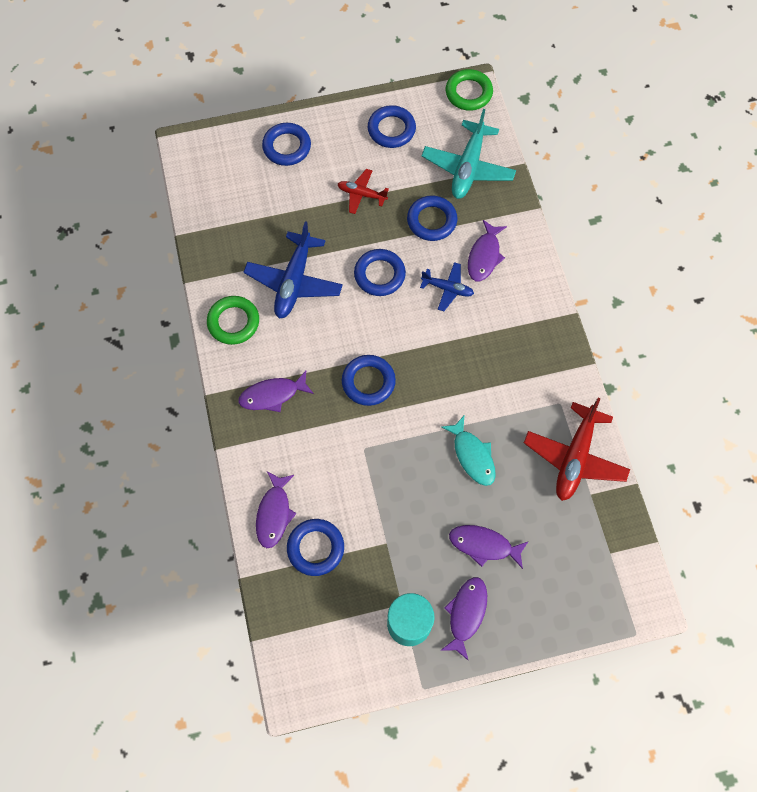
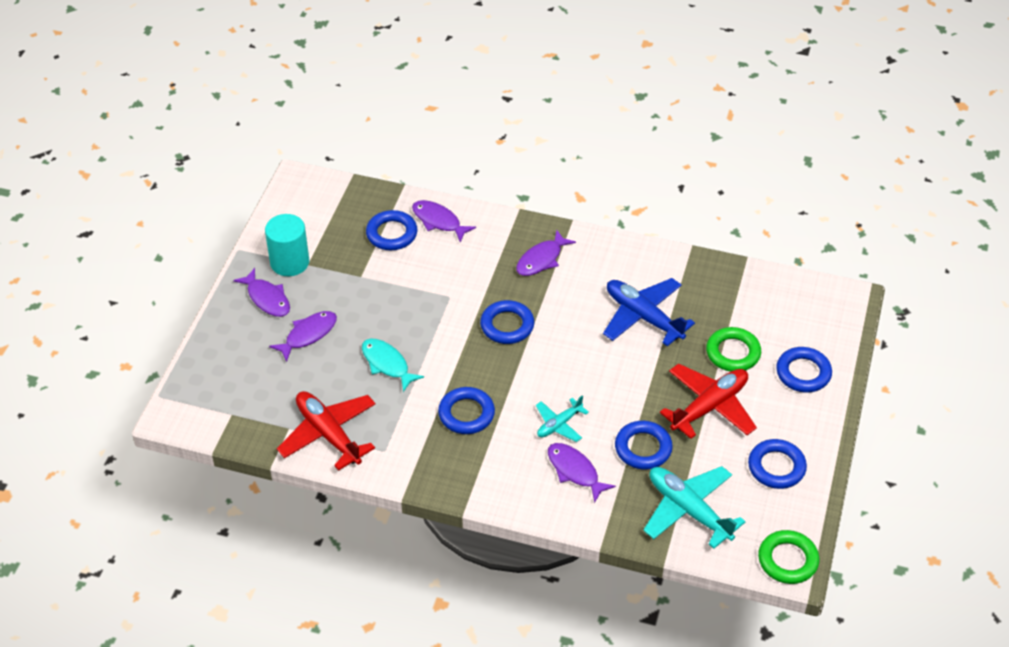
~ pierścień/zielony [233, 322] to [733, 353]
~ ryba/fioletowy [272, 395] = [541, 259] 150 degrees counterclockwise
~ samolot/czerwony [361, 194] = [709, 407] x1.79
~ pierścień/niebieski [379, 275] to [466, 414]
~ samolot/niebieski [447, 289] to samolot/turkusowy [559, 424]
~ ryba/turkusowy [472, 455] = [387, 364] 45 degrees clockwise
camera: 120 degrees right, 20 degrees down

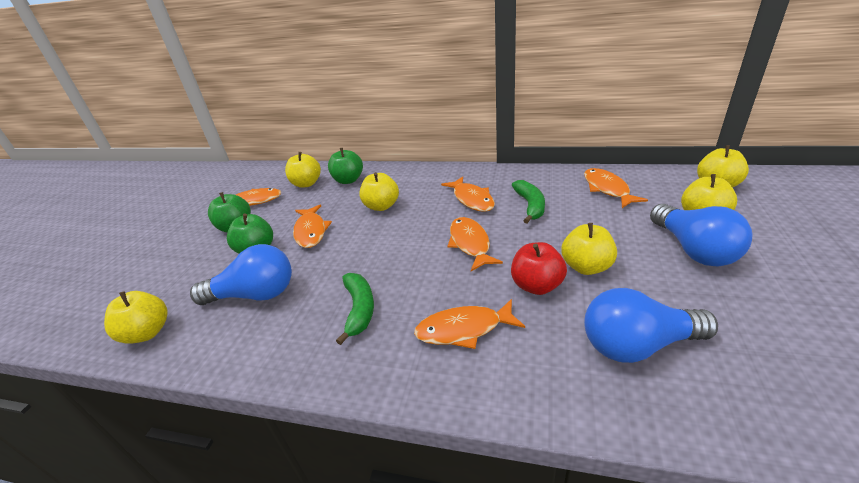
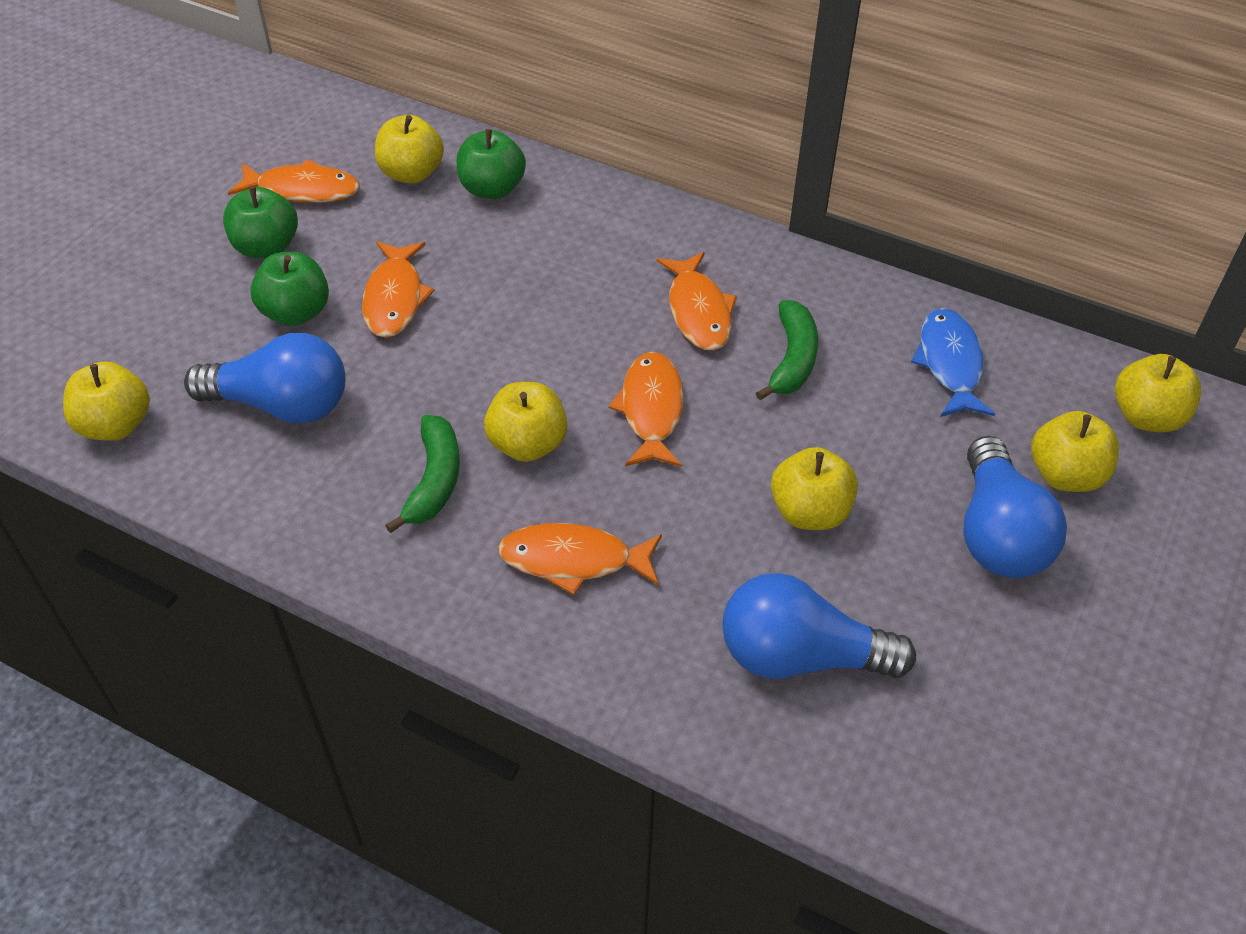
~ jabłko/żółty [381, 206] to [527, 444]
- jabłko/czerwony [536, 285]
~ ryba/pomarańczowy [607, 189] to ryba/niebieski [950, 363]
camera: 10 degrees right, 15 degrees up

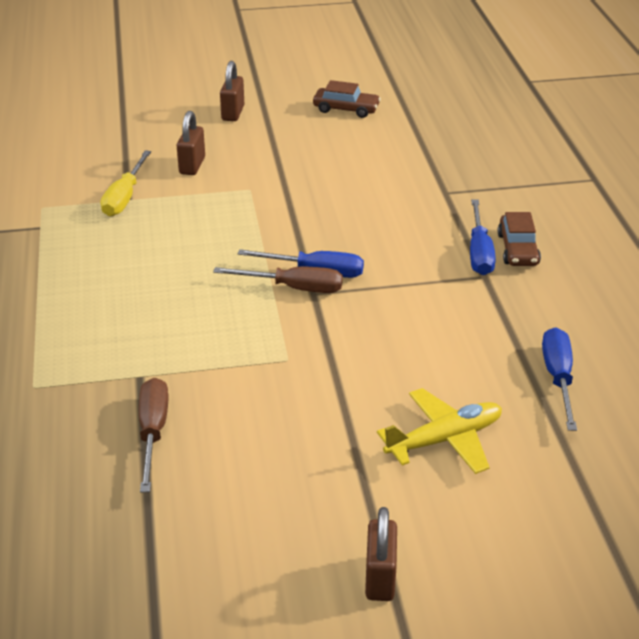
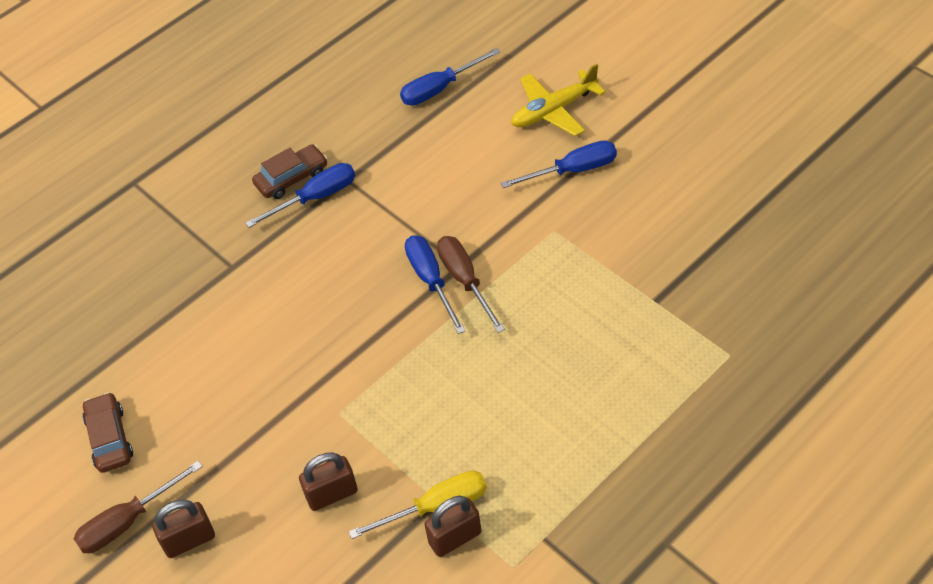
~ śrubokręt/brązowy [153, 432] to [128, 521]
~ kłódka/brązowy [380, 578] to [455, 538]
~ samolot/żółty [445, 439] = [553, 110] 60 degrees counterclockwise
+ śrubokręt/niebieski [573, 170]
camera: 120 degrees left, 15 degrees up

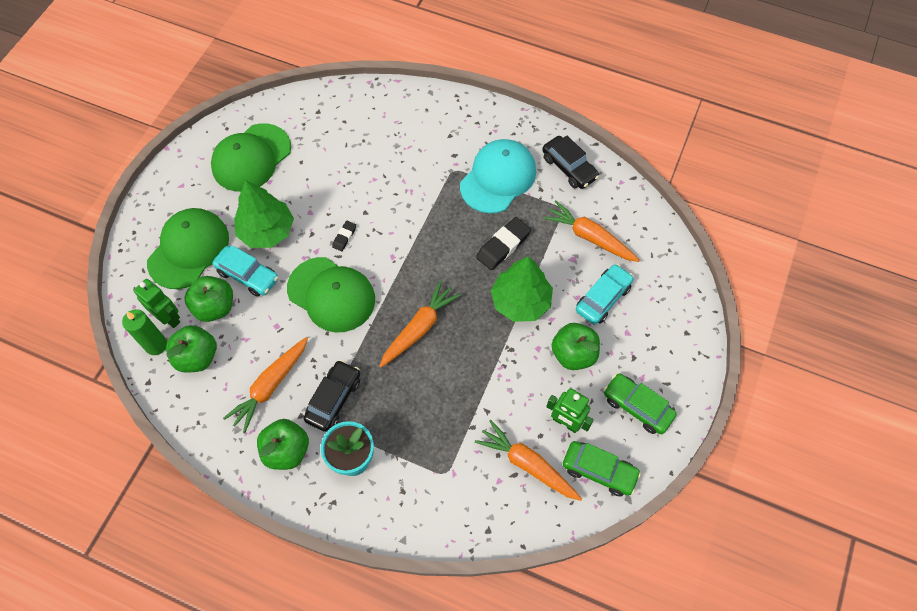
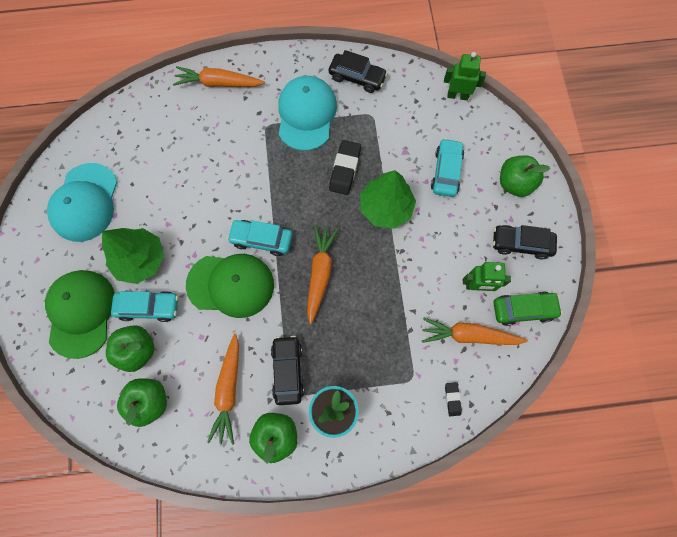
- świeca/zielony [156, 345]
~ robot/zielony [169, 318] to [457, 95]
~ czapka/zielony [251, 158] to czapka/turkusowy [85, 202]
~ gumka do mazania/czarny [344, 237] to [452, 399]
~ marchewka/pomarańczowy [589, 237] to [218, 83]
~ jabłko/zielony [573, 354] to [514, 183]
~ samochód/zielony [637, 407] to samochód/czarny [521, 244]
+ samochód/turkusowy [261, 240]
camera: 30 degrees left, 10 degrees up

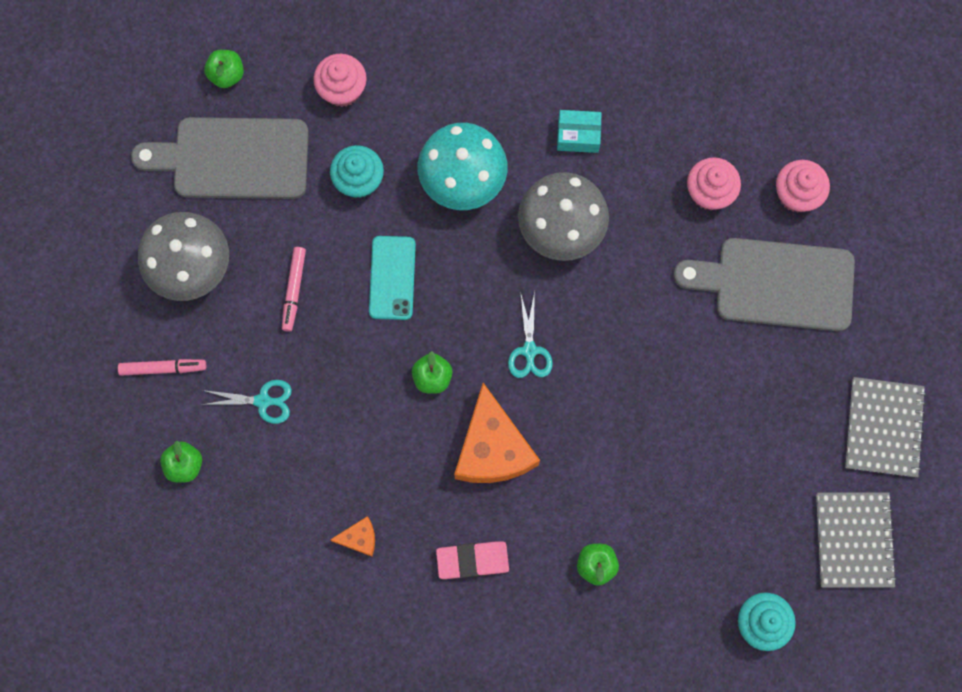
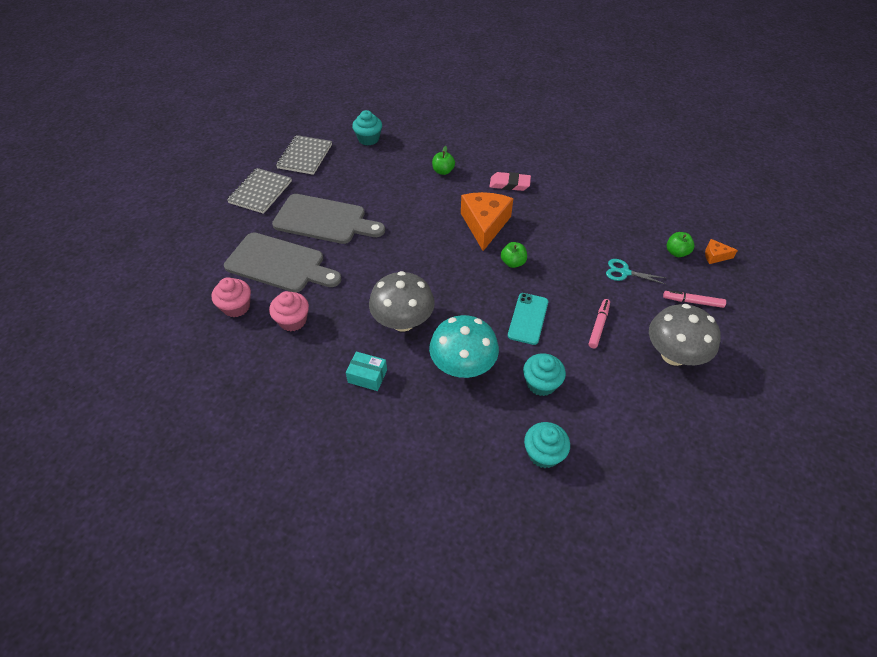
~ deska do krojenia/szary [233, 159] to [324, 220]
- jabłko/zielony [227, 75]
~ muffinka/różowy [342, 89] to muffinka/turkusowy [543, 453]
~ ser/pomarańczowy [359, 538] to [715, 256]
- nożyczki/turkusowy [529, 350]
camera: 165 degrees left, 25 degrees down

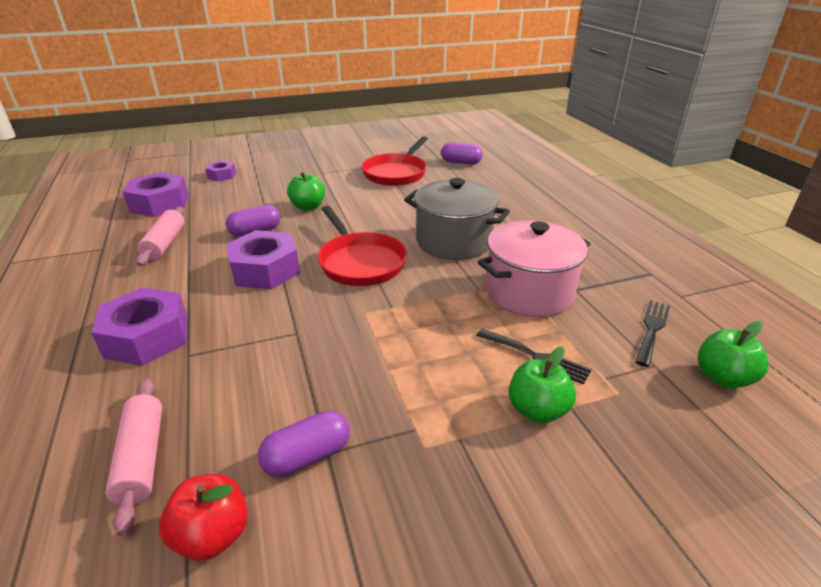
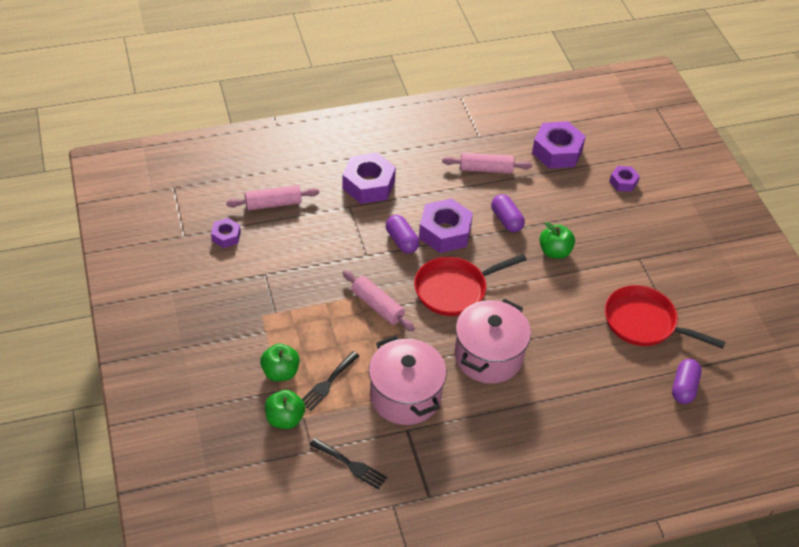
~ jabłko/czerwony [212, 535] to nakrętka/fioletowy [226, 236]
~ kapsułka/fioletowy [307, 456] to [401, 241]
~ garnek/szary [453, 241] to garnek/różowy [488, 356]
~ jabłko/zielony [722, 378] to [285, 419]
+ wałek do ciasta/różowy [377, 306]
camera: 90 degrees right, 15 degrees up

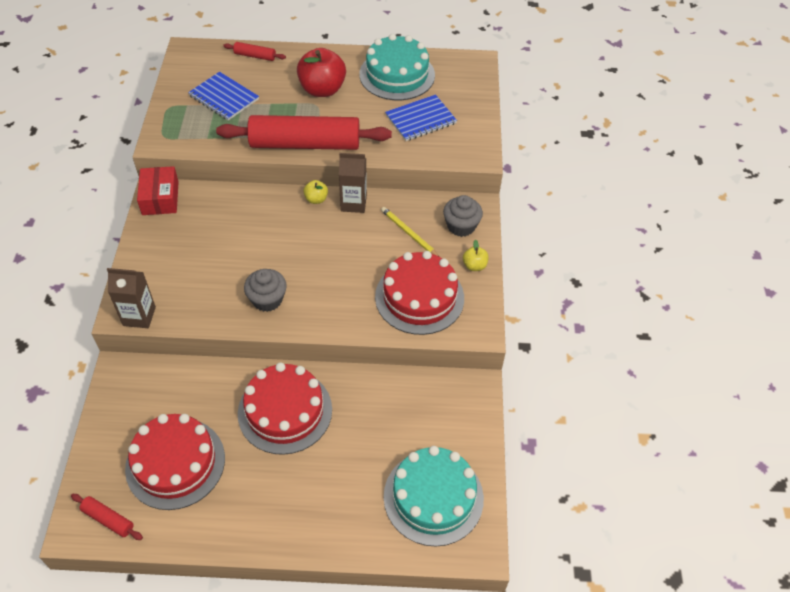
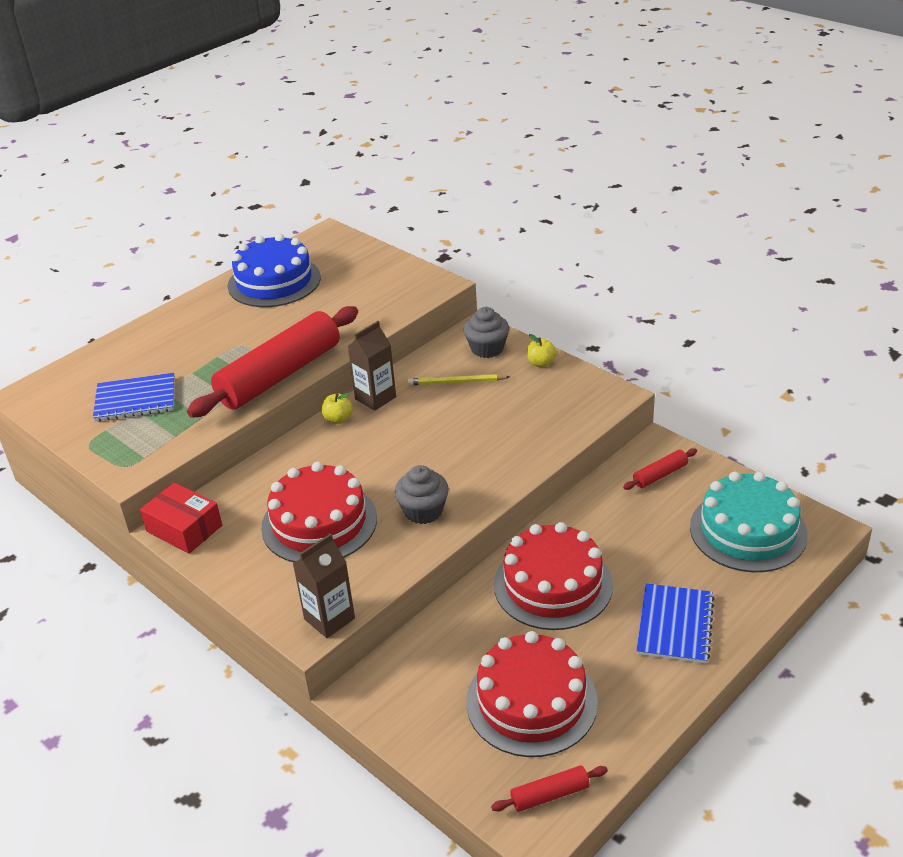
~ wałek do ciasta/czerwony [255, 56] to [660, 475]
- jabłko/czerwony [322, 89]
~ tort/turkusowy [397, 75] to tort/niebieski [274, 281]
~ tort/czerwony [419, 297] to [319, 522]
~ zeszyt/niebieski [421, 119] to [675, 625]
camera: 45 degrees left, 15 degrees down

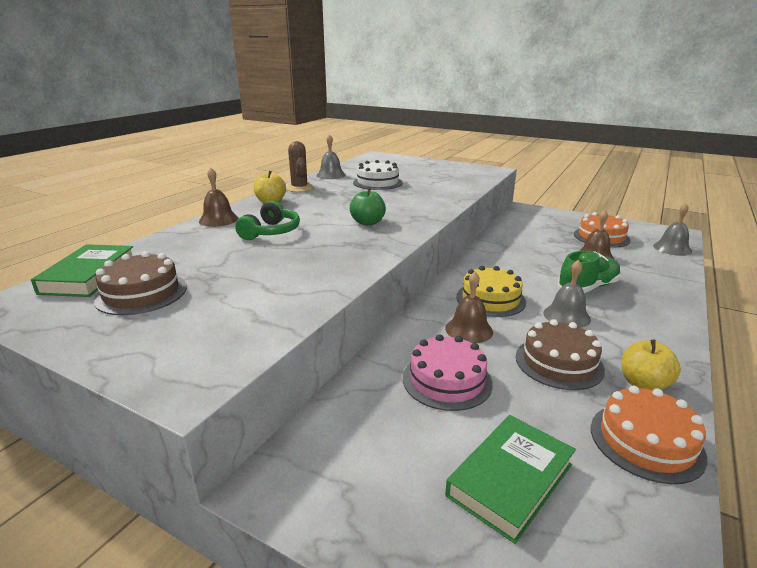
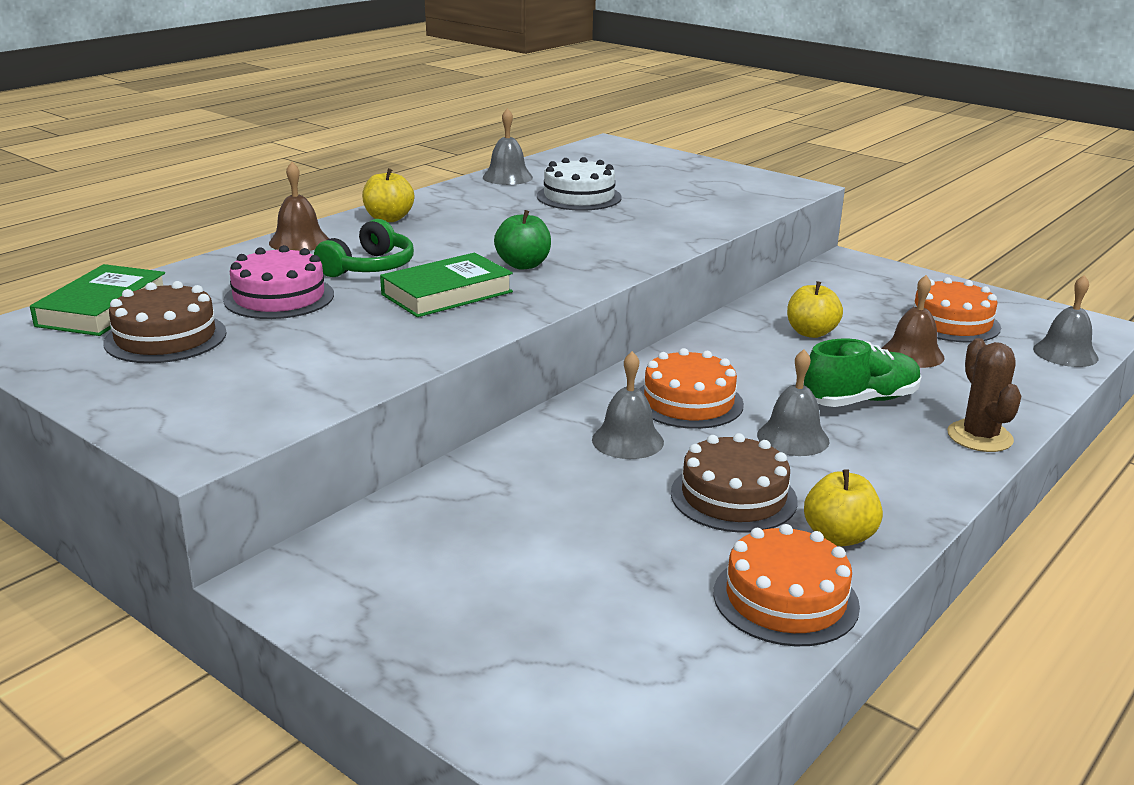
~ kaktus/brązowy [299, 188] to [979, 437]
~ tort/różowy [447, 380] to [279, 297]
~ dzwonek/brązowy [469, 330] to dzwonek/szary [627, 440]
~ książka/zielony [510, 480] to [447, 293]
~ tort/żółty [490, 299] to tort/pomarańczowy [688, 402]
+ jabłko/żółty [811, 333]
camera: 10 degrees right, 0 degrees up

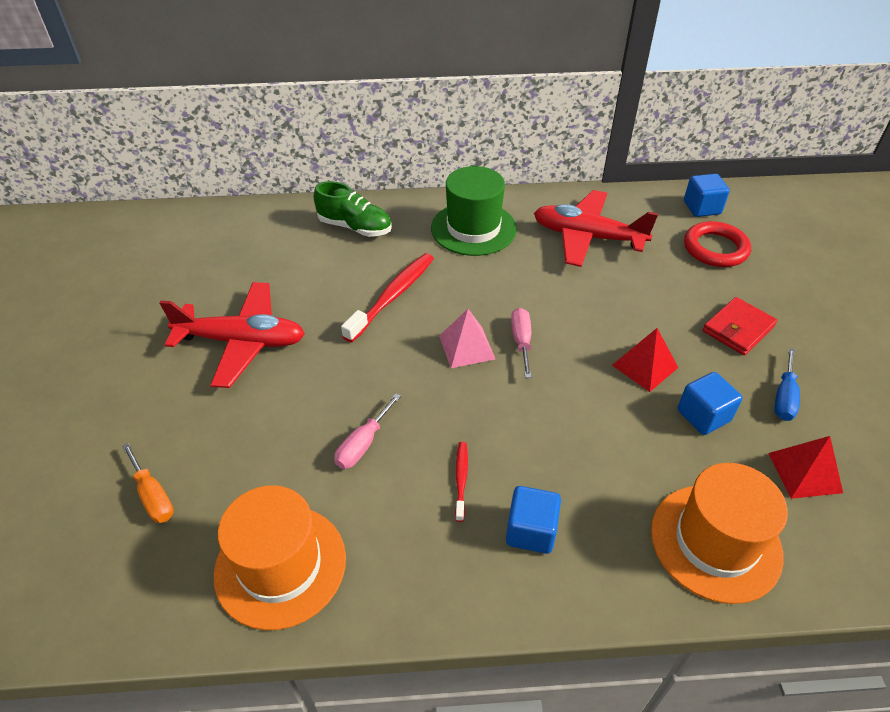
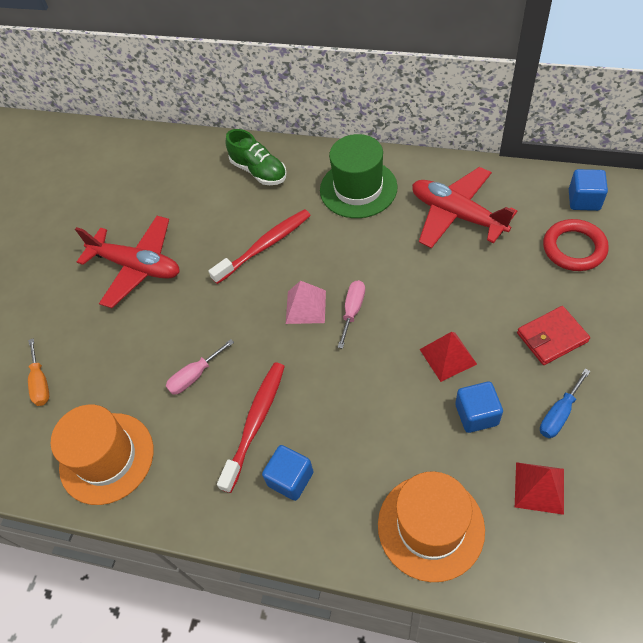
~ szczoteczka do zębów/czerwony [461, 479] = [255, 423] x1.97
camera: 25 degrees right, 10 degrees up

